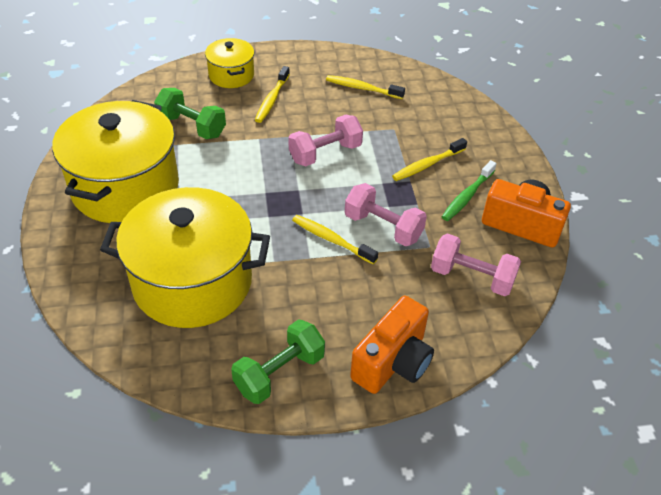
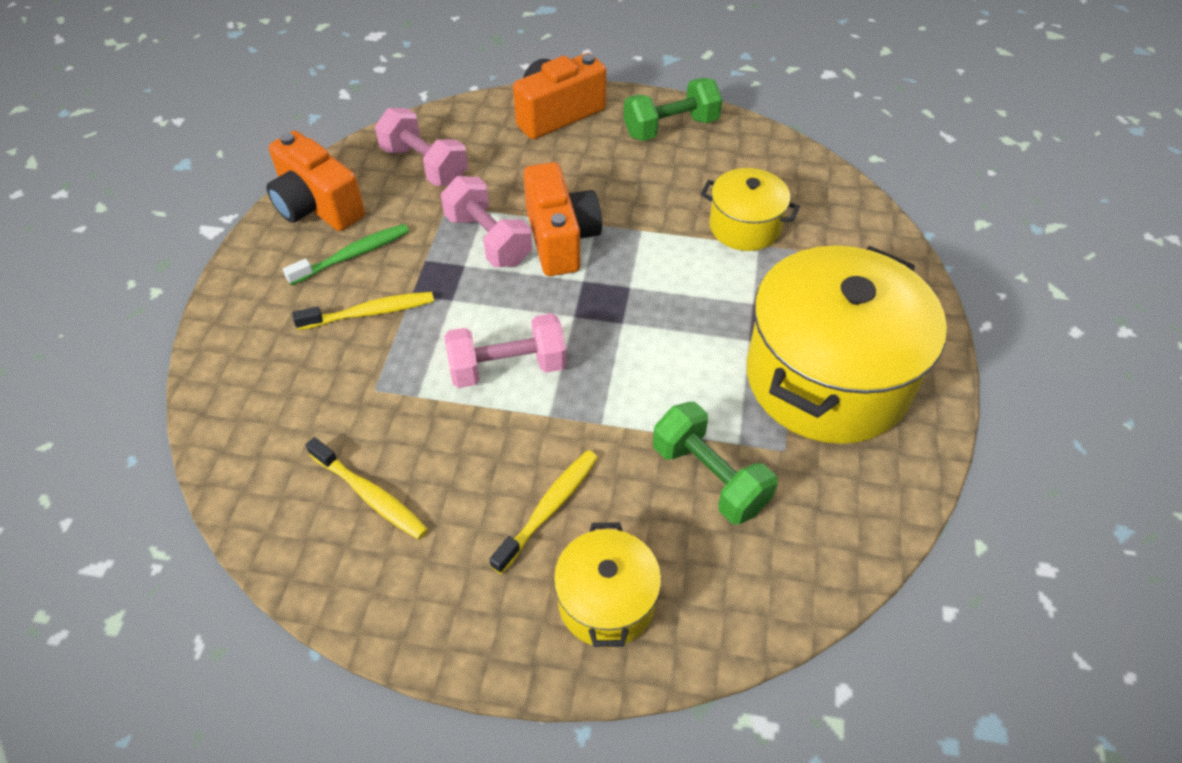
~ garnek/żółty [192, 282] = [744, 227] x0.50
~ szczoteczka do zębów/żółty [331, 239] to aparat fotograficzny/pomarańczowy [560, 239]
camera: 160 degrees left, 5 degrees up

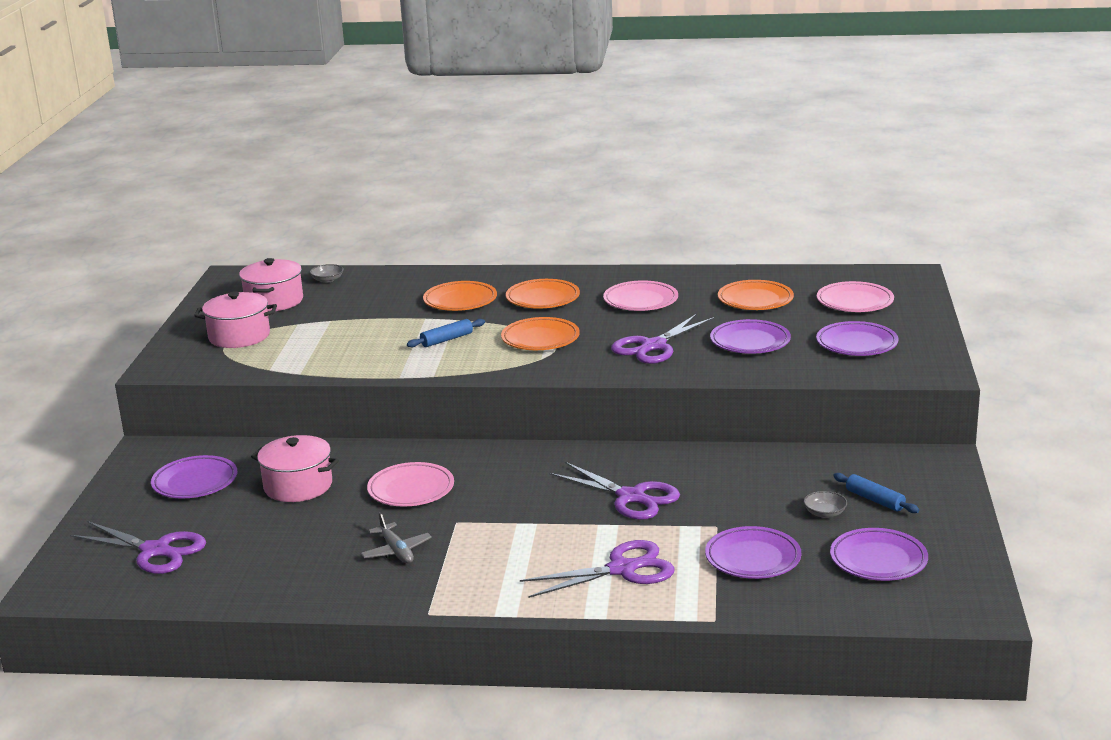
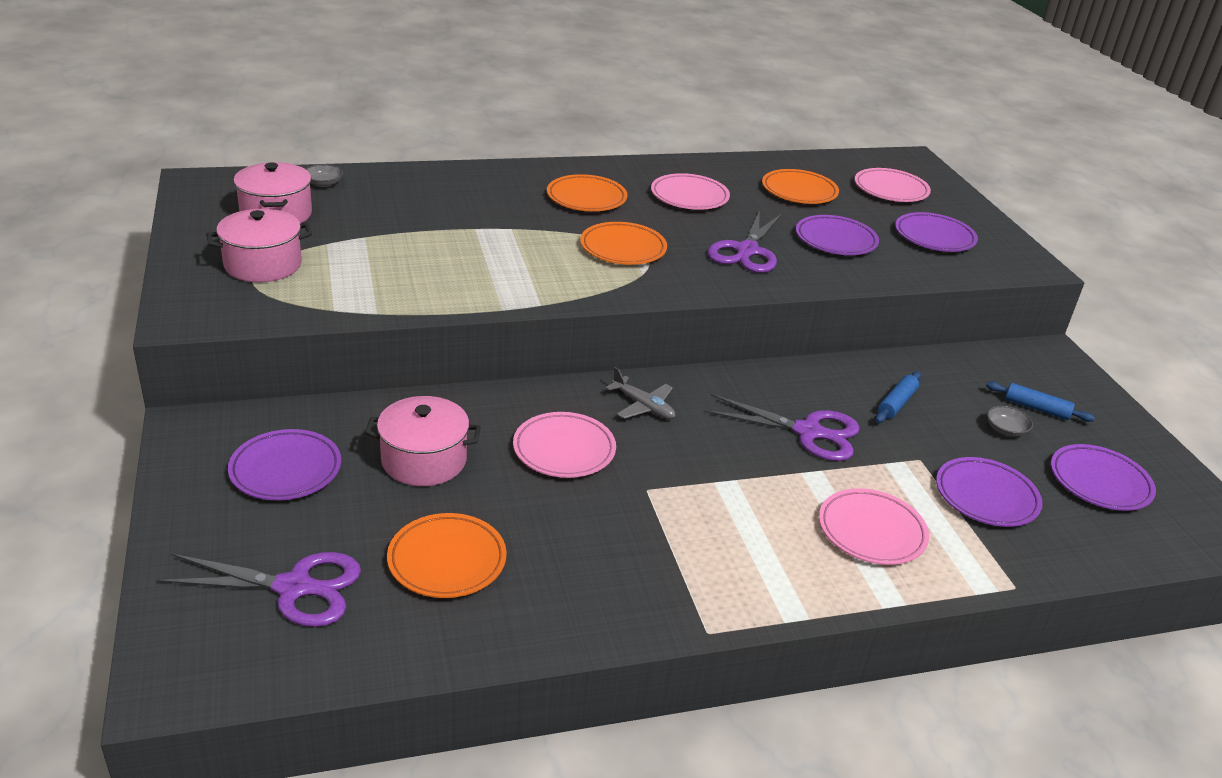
~ samolot/szary [396, 551] to [643, 406]
~ wałek do ciasta/niebieski [447, 340] to [896, 403]
~ talerz/pomarańczowy [460, 301] to [447, 560]
~ nożyczki/fioletowy [622, 569] to talerz/różowy [871, 531]
camera: 25 degrees left, 10 degrees up

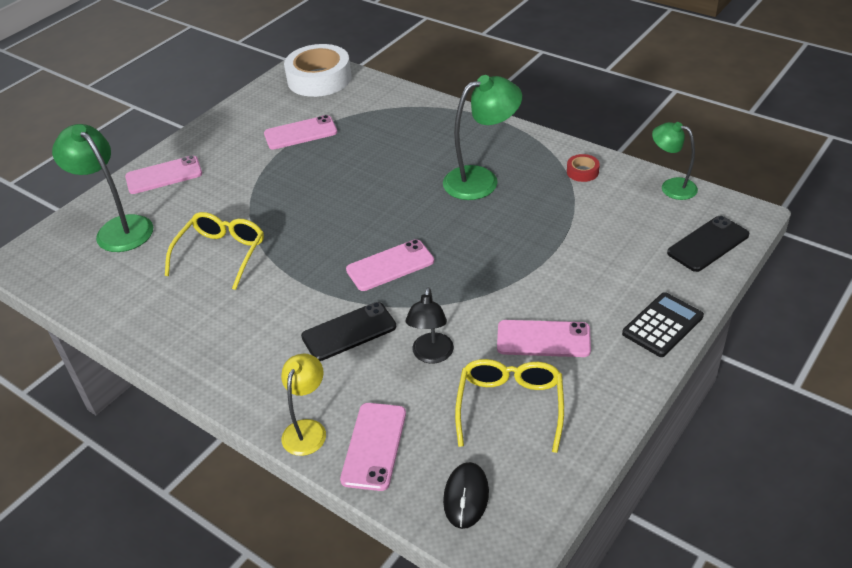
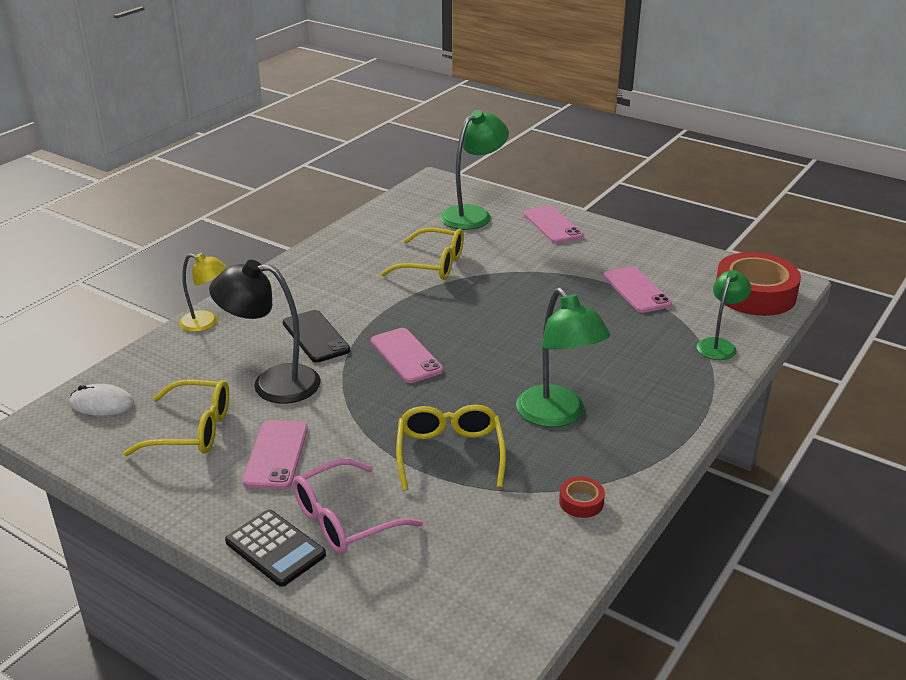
~ taśma klejąca/biały [319, 79] to taśma klejąca/czerwony [754, 294]
- telefon/różowy [374, 446]
~ lampka/czarny [431, 355] = [272, 383] x1.60
~ myszka/czarny [466, 496] to myszka/biały [102, 404]
~ lampka/zielony [671, 187] to [719, 345]
- telefon/czarny [708, 244]
+ okulary/różowy [344, 520]
+ okulary/żółty [449, 453]
camera: 85 degrees right, 10 degrees down

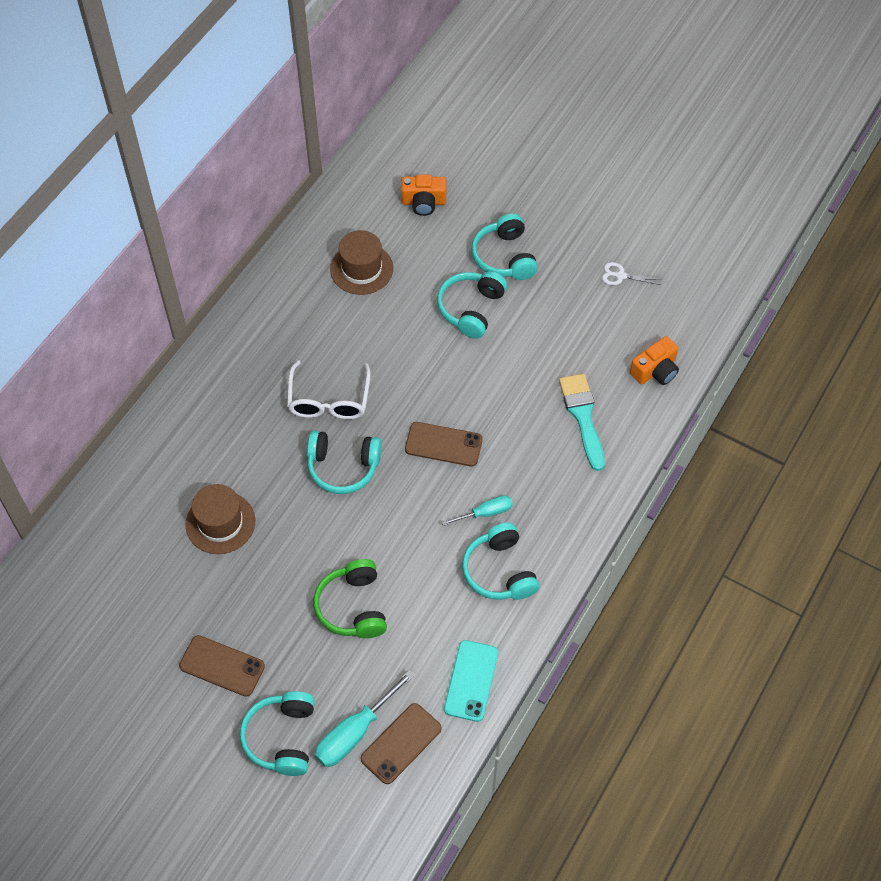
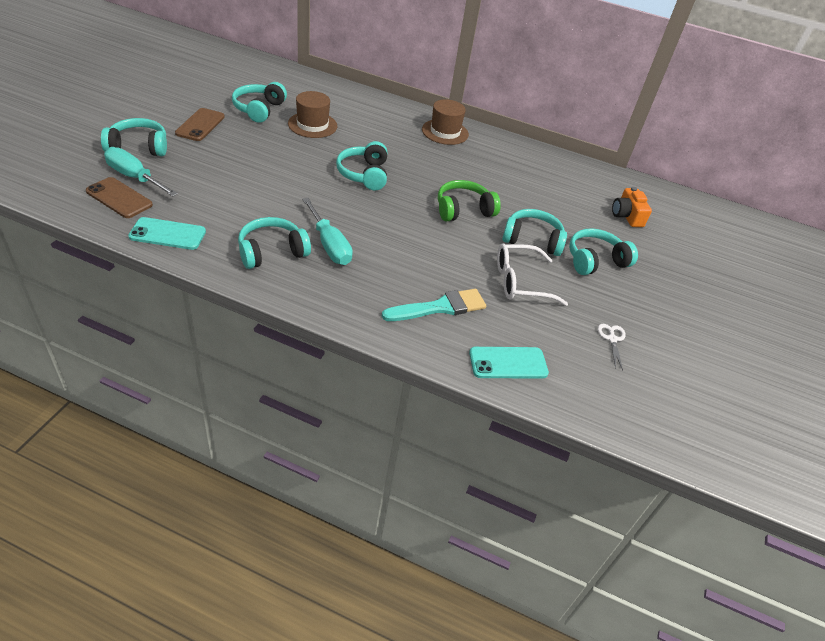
~ okulary/biały [329, 400] to [520, 282]
~ słuchawki/zielony [353, 607] to [463, 210]
~ kapelusz/brązowy [361, 269] to [445, 132]
- telefon/brązowy [443, 444]
~ śrubokręt/turkusowy [485, 513] = [329, 244] x1.62
~ aparat fotograficzny/pomarańczowy [655, 370] to telefon/turkusowy [508, 363]
+ słuchawki/turkusowy [259, 109]
camera: 75 degrees right, 15 degrees down

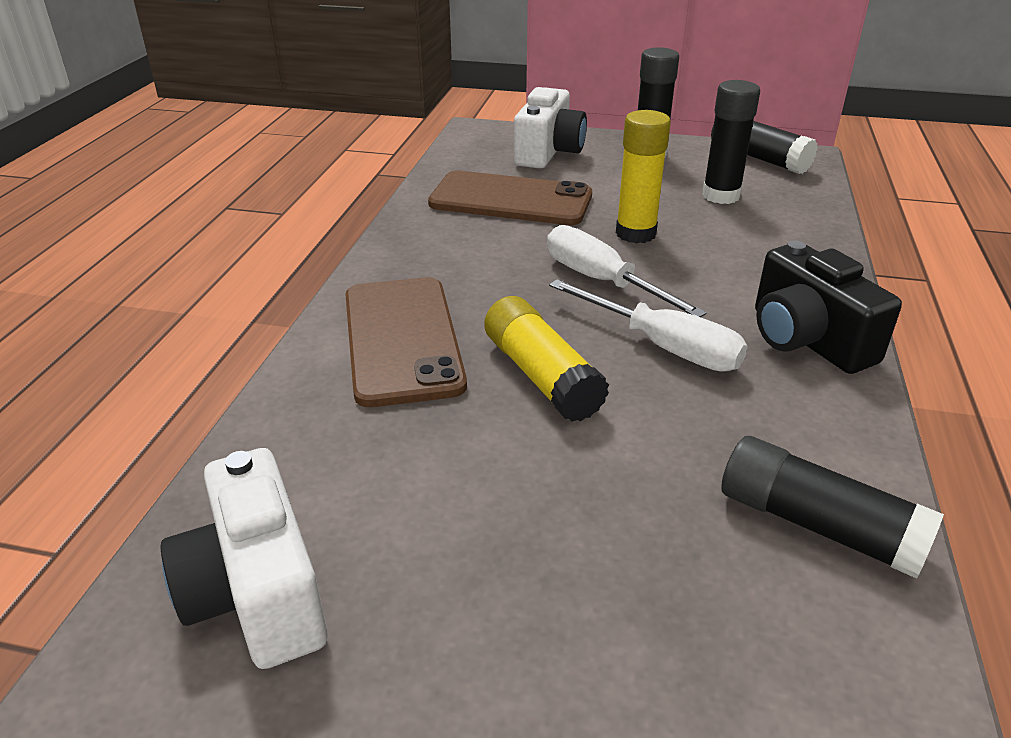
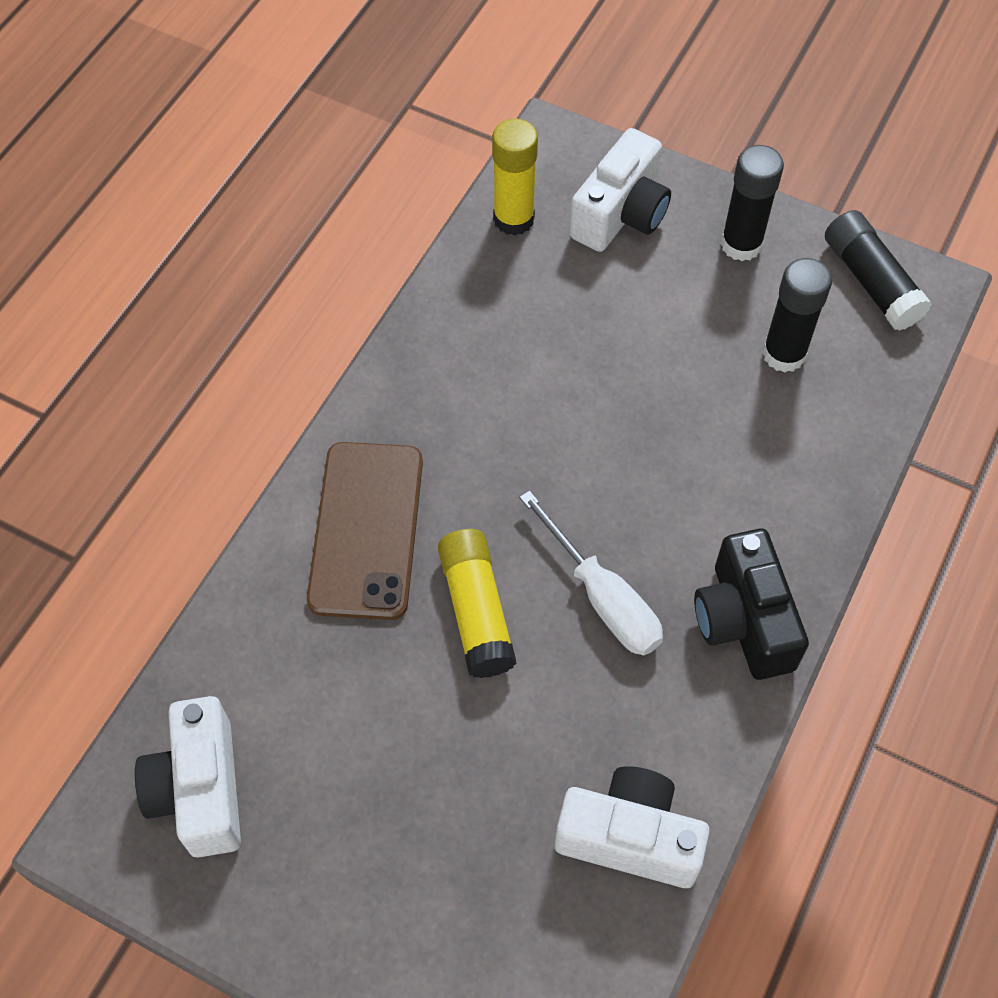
- telefon/brązowy [511, 200]
- śrubokręt/biały [602, 282]
~ klej w sztyfcie/żółty [635, 233] to [513, 219]
~ klej w sztyfcie/czarny [817, 525] to aparat fotograficzny/biały [629, 837]
camera: 15 degrees right, 25 degrees up

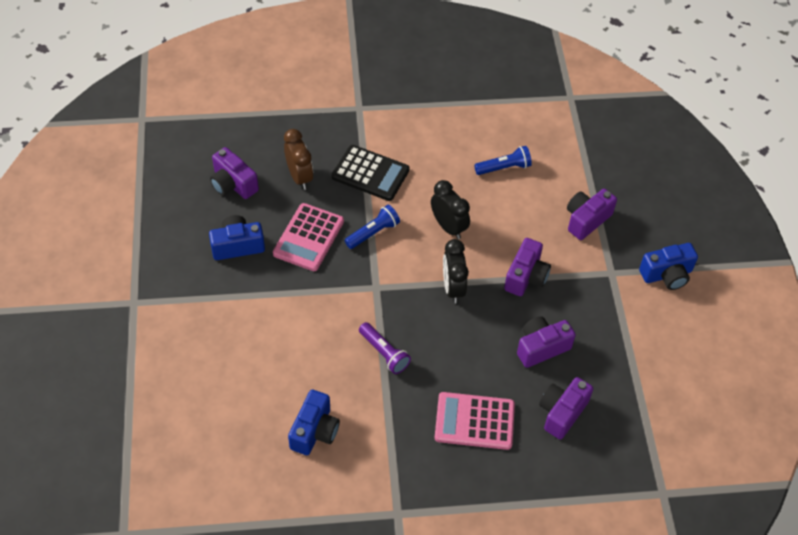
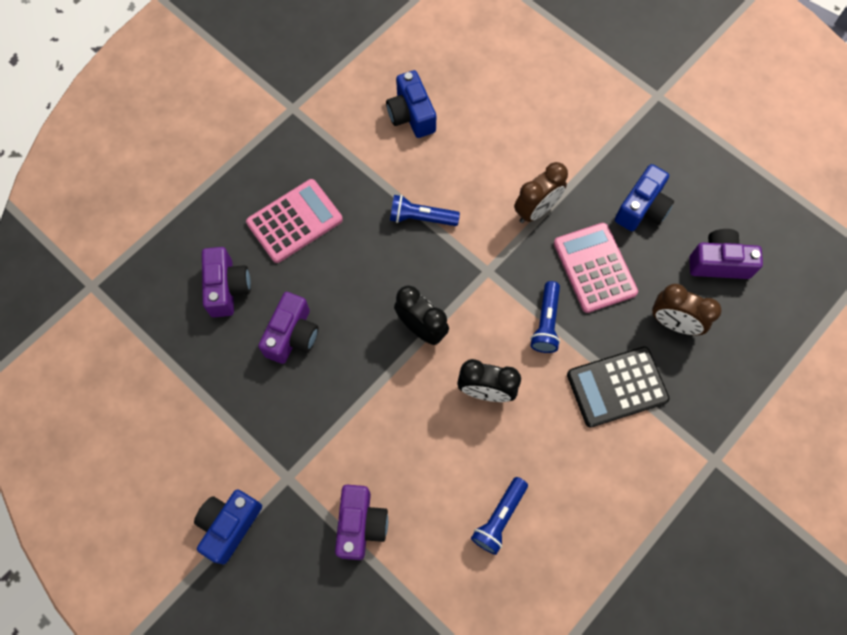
~ latarka/fioletowy [384, 353] to latarka/niebieski [421, 218]
- aparat fotograficzny/fioletowy [526, 277]
+ budzik/brązowy [536, 210]
camera: 140 degrees right, 15 degrees up

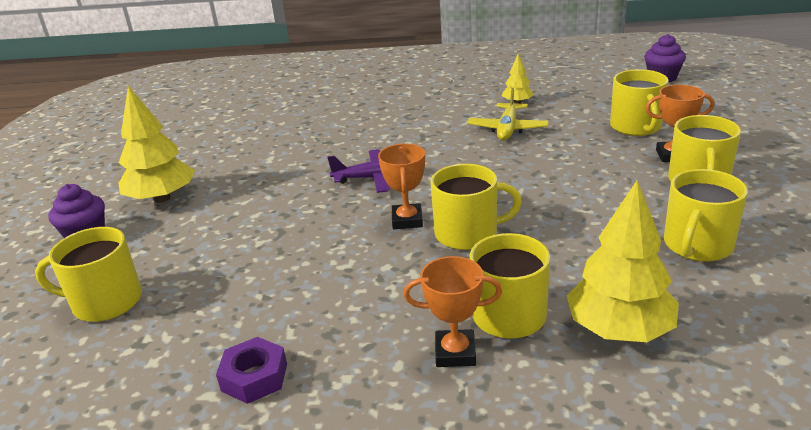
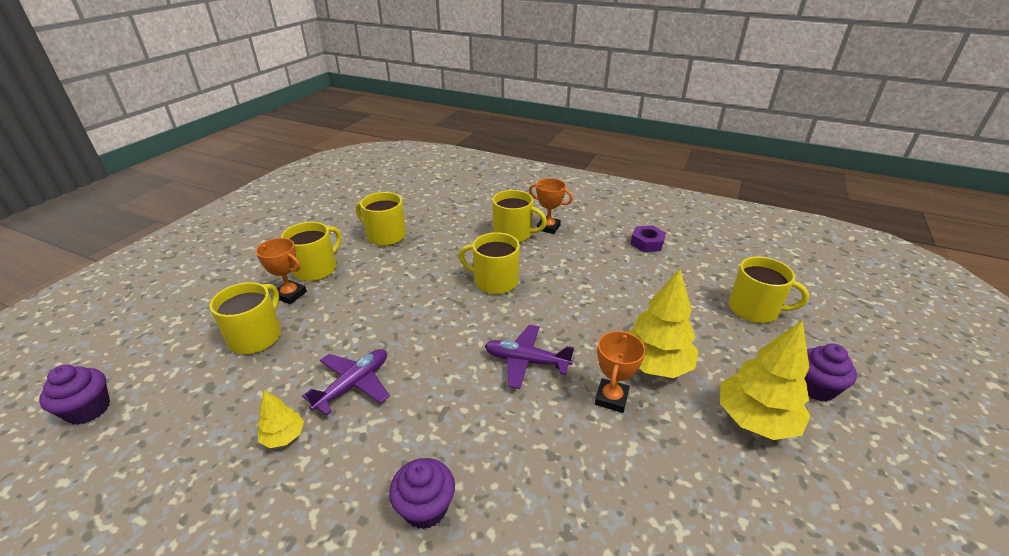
~ puchar/pomarańczowy [407, 220] to [611, 398]
~ samolot/żółty [507, 129] to samolot/fioletowy [353, 385]
~ drzewko/żółty [619, 329] to [655, 364]
~ kubek/żółty [697, 245] = [385, 236] 120 degrees counterclockwise
+ muffinka/fioletowy [425, 508]
camera: 160 degrees left, 5 degrees up

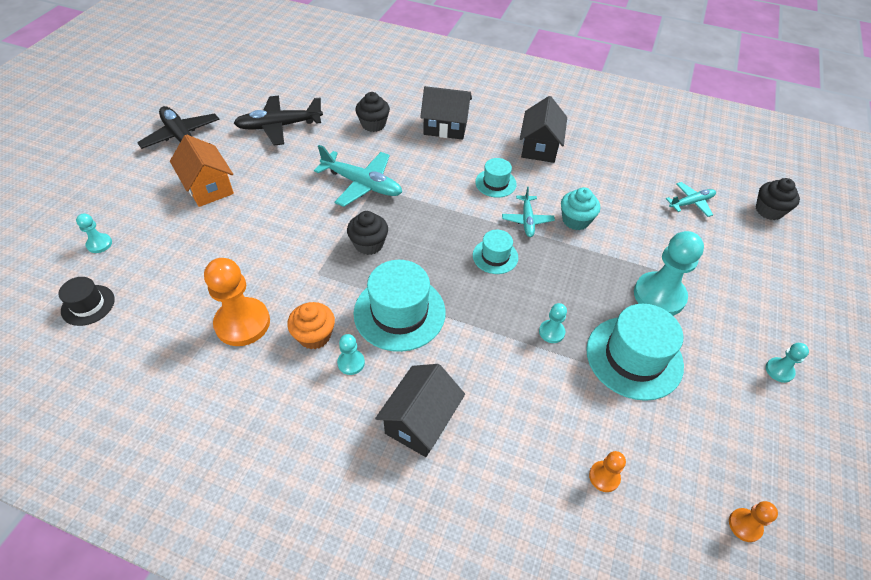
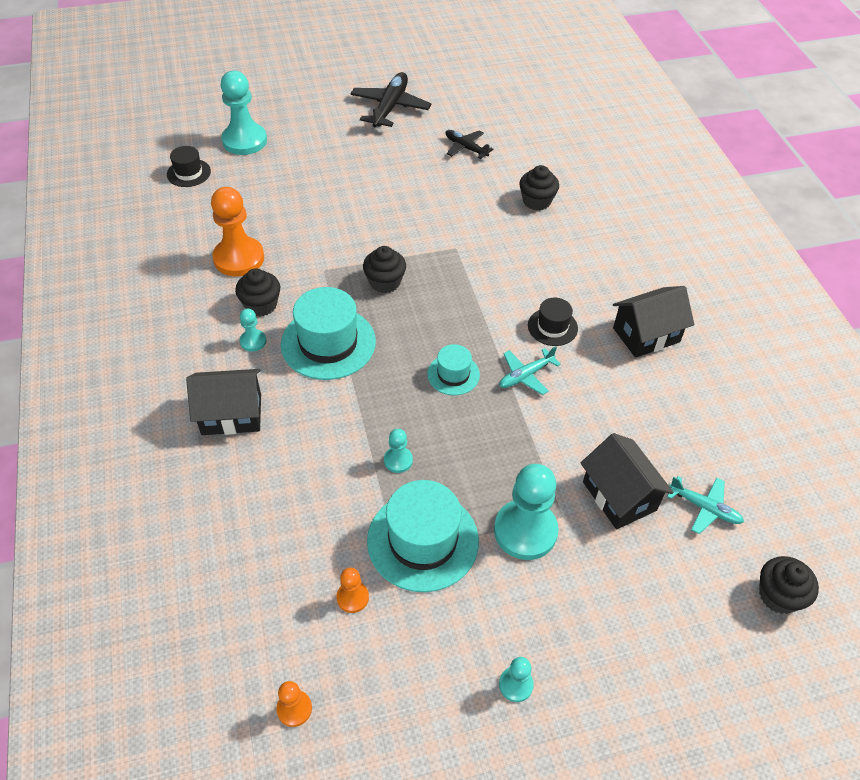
~ pionek/turkusowy [99, 244] = [244, 141] x2.08
- domek/pomarańczowy [208, 187]
~ samolot/czarny [280, 126] = [466, 148] x0.59
~ muffinka/pomarańczowy [314, 336] to muffinka/czarny [261, 305]
- samolot/turkusowy [361, 184]
~ domek/czarny [445, 127] to [619, 496]
~ kapelusz/turkusowy [495, 183] to kapelusz/czarny [552, 327]
- muffinka/turkusowy [575, 220]
~ pionek/pomarańczowy [604, 477] to [352, 597]
camera: 55 degrees right, 0 degrees up

